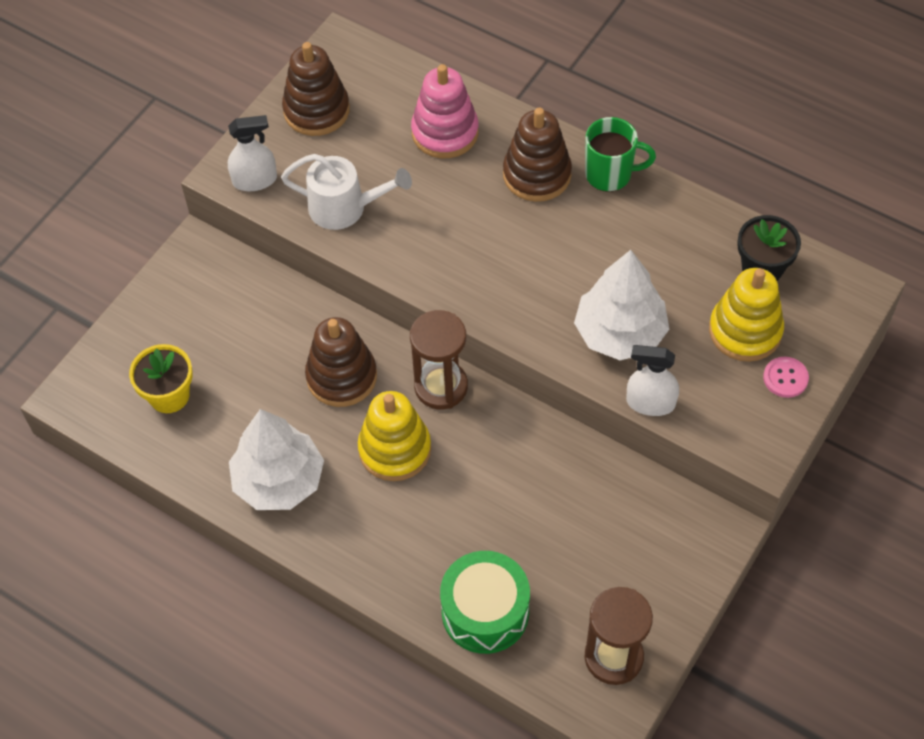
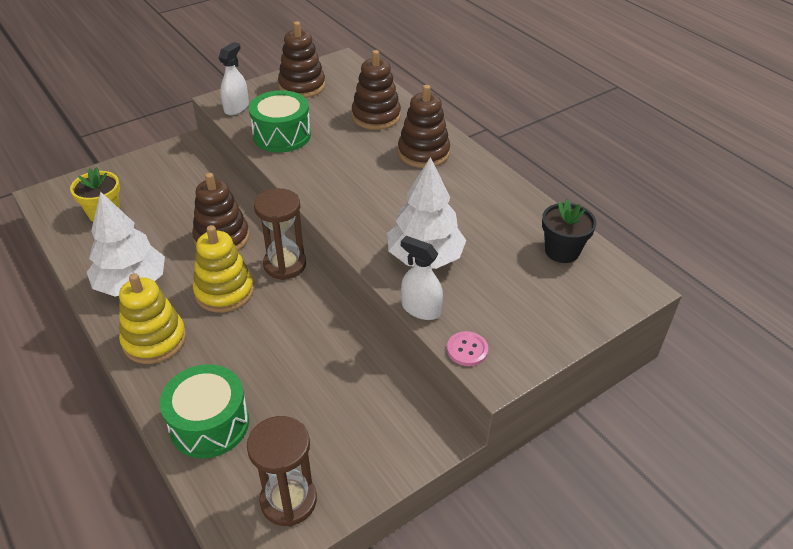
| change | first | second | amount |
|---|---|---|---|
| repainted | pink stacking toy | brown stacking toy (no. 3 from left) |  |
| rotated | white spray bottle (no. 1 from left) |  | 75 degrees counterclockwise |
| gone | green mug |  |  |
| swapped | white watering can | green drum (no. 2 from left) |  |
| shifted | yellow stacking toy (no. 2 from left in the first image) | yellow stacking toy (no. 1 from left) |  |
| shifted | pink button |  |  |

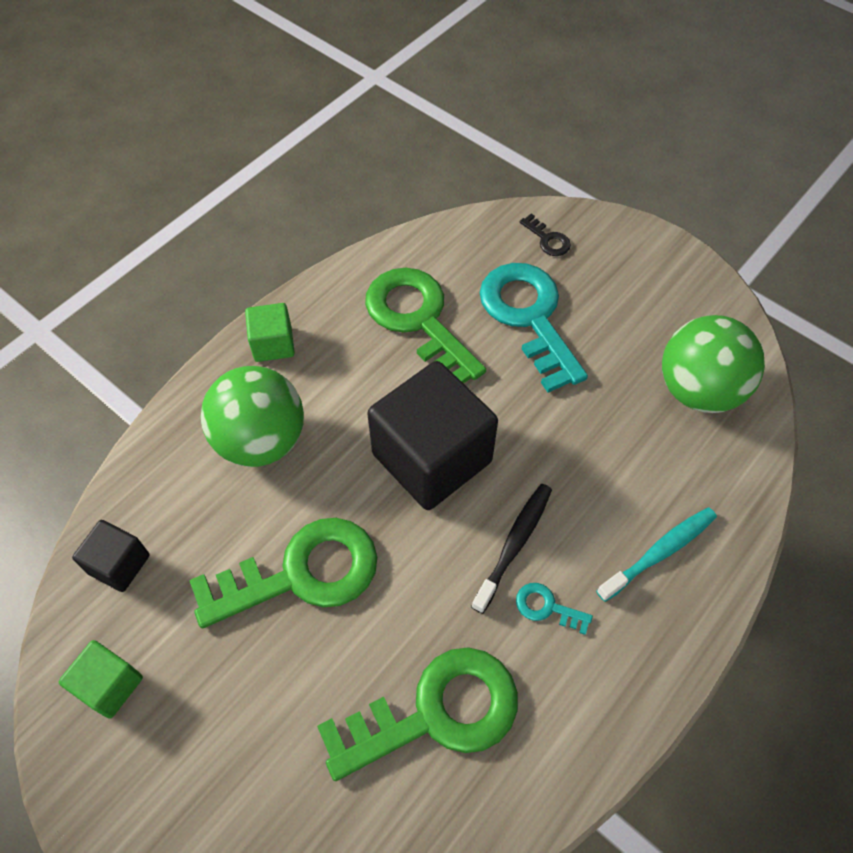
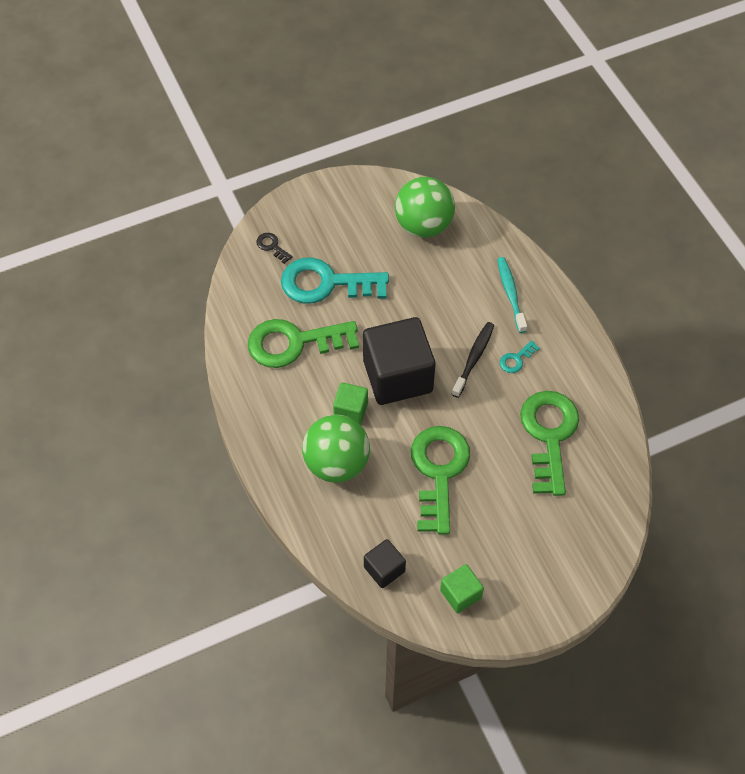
| change | first | second | amount |
|---|---|---|---|
| rotated | black key |  | 120 degrees counterclockwise |
| shifted | green cube (no. 2 from left in the first image) | green cube (no. 1 from left) |  |
| rotated | black toothbrush |  | 60 degrees clockwise |

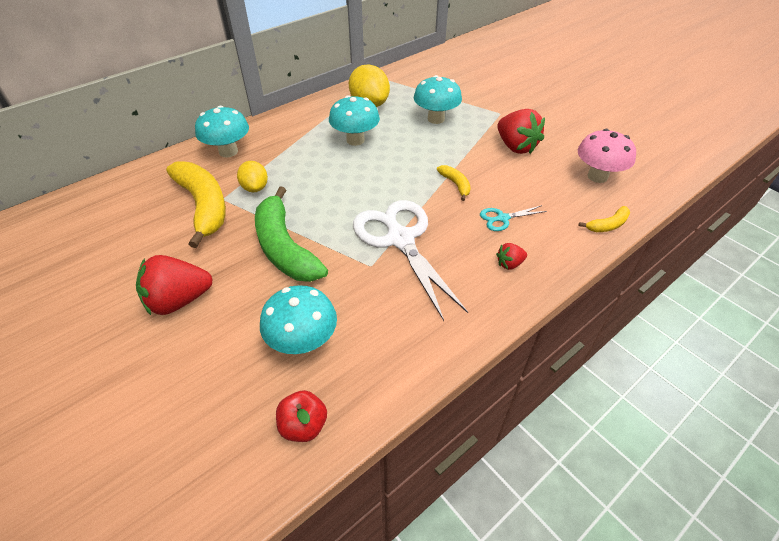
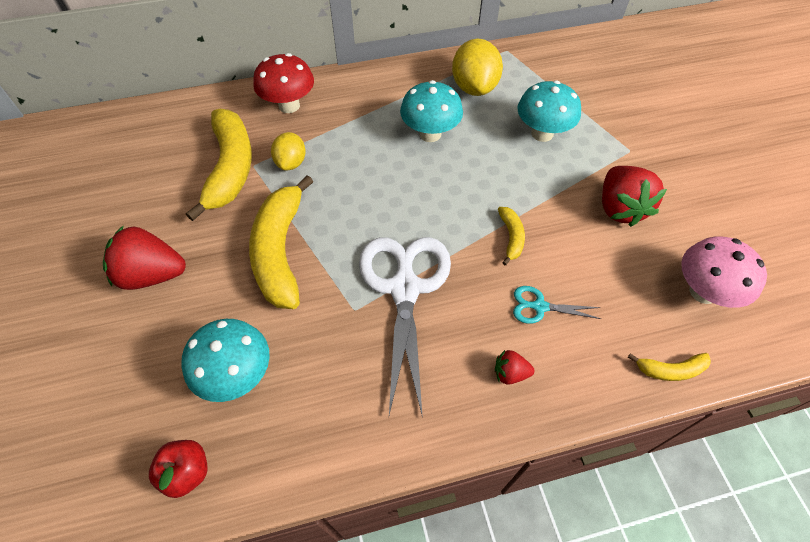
| change | first | second | amount |
|---|---|---|---|
| repainted | turquoise mushroom (no. 1 from left) | red mushroom |  |
| repainted | green banana | yellow banana (no. 2 from left) |  |

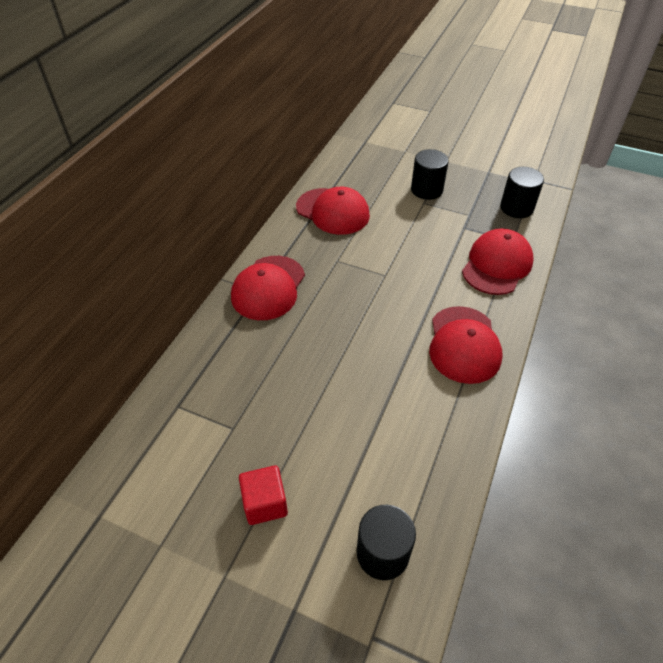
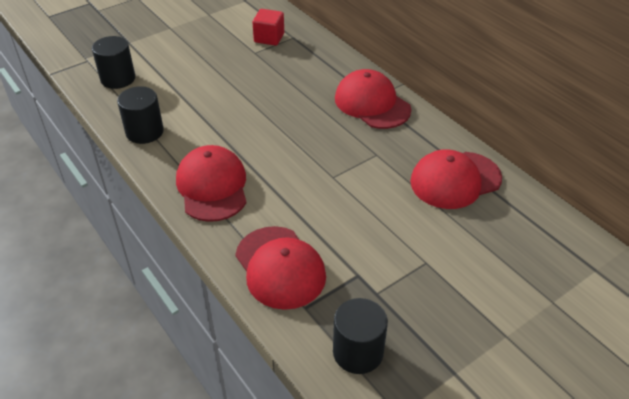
| change | first | second | amount |
|---|---|---|---|
| shifted | black cylinder (no. 2 from left) |  |  |
| rotated | red cap (no. 3 from left in the first image) | red cap (no. 1 from left) | 45 degrees clockwise |
| shifted | red cube |  |  |

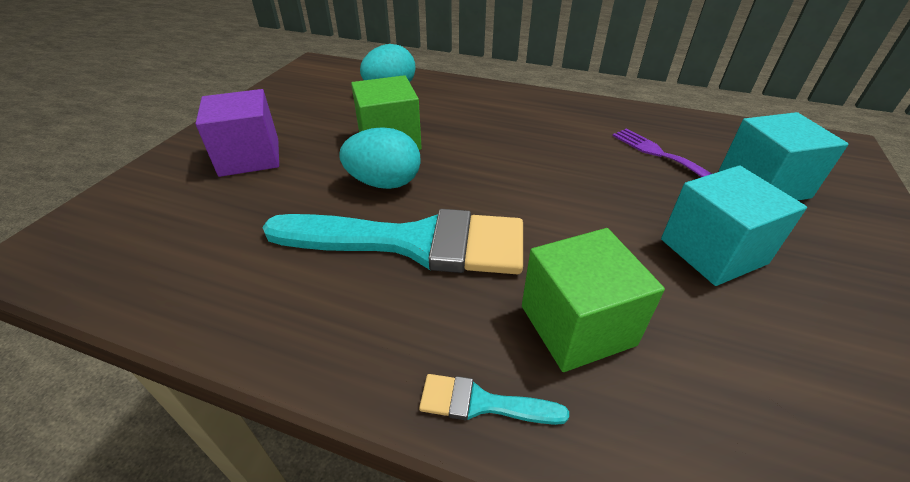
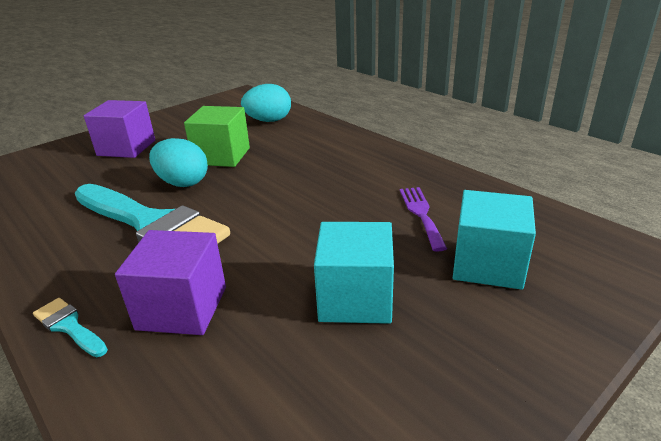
| change | first | second | amount |
|---|---|---|---|
| repainted | green cube (no. 2 from left) | purple cube (no. 2 from left) |  |

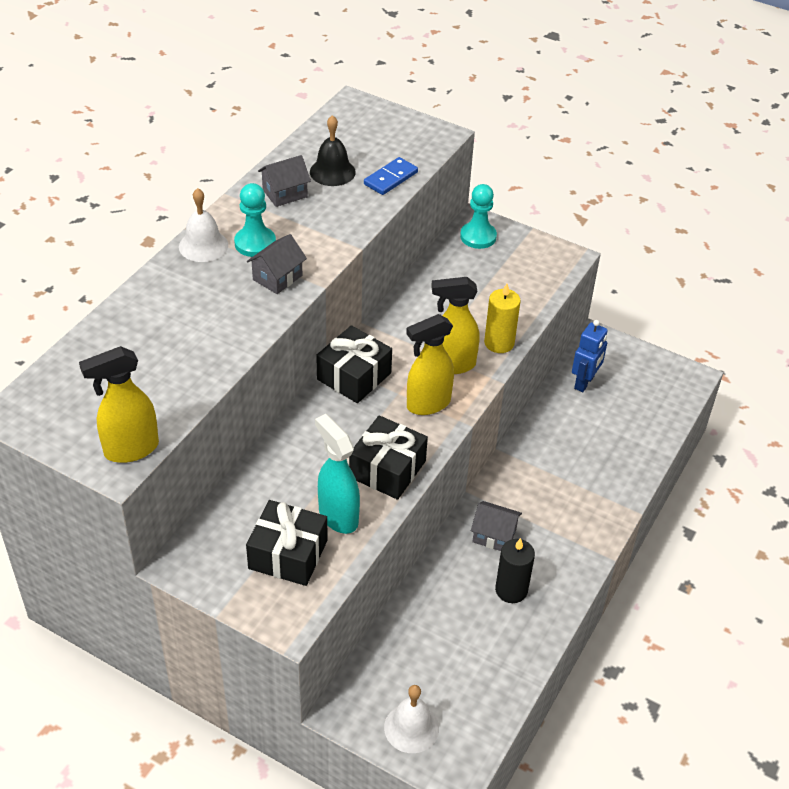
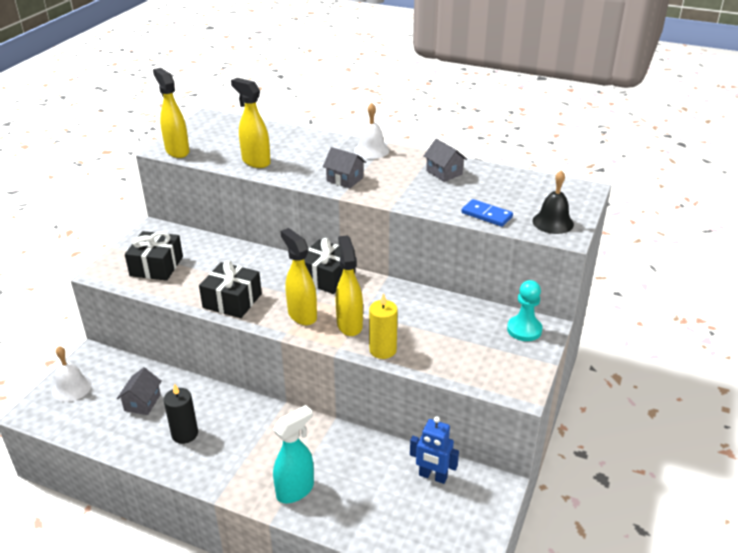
| change | first | second | amount |
|---|---|---|---|
| shifted | black bell |  |  |
| gone | turquoise pawn (no. 1 from left) |  |  |
| shifted | turquoise spray bottle |  |  |
| shifted | grey house (no. 3 from left in the first image) | grey house (no. 1 from left) |  |
| new |  | yellow spray bottle (no. 2 from left) |  |

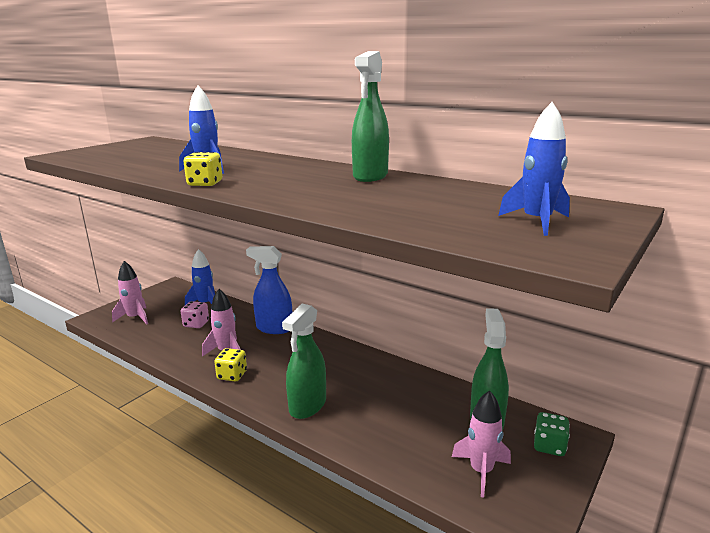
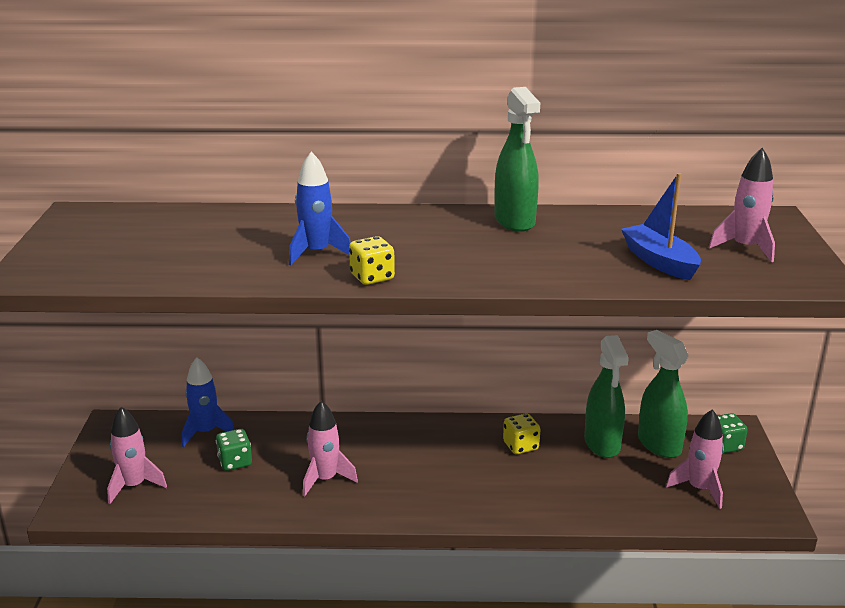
| change | first | second | amount |
|---|---|---|---|
| repainted | blue rocket (no. 3 from left) | pink rocket (no. 4 from left) |  |
| gone | blue spray bottle |  |  |
| repainted | pink dice | green dice (no. 1 from left) |  |
| shifted | green spray bottle (no. 1 from left in the first image) | green spray bottle (no. 2 from left) |  |
| shifted | yellow dice (no. 2 from left) |  |  |
| new |  | blue boat |  |

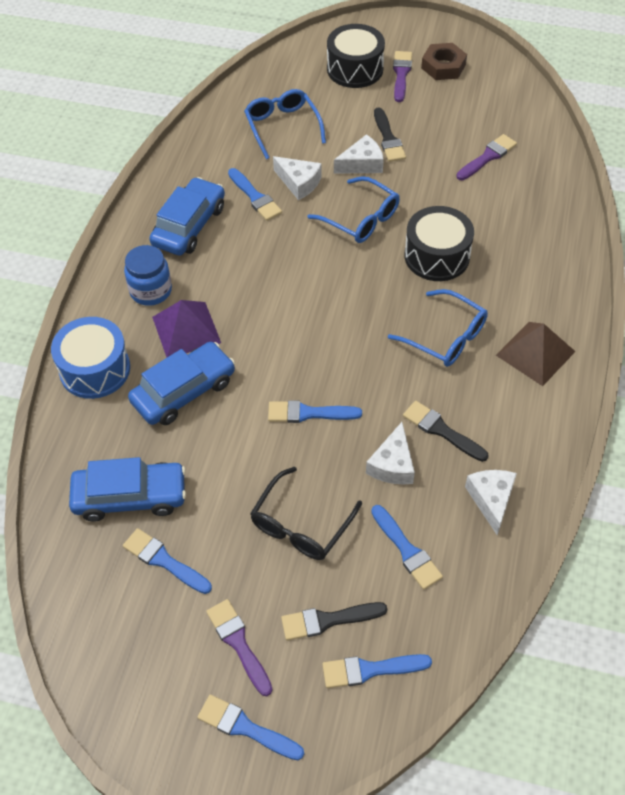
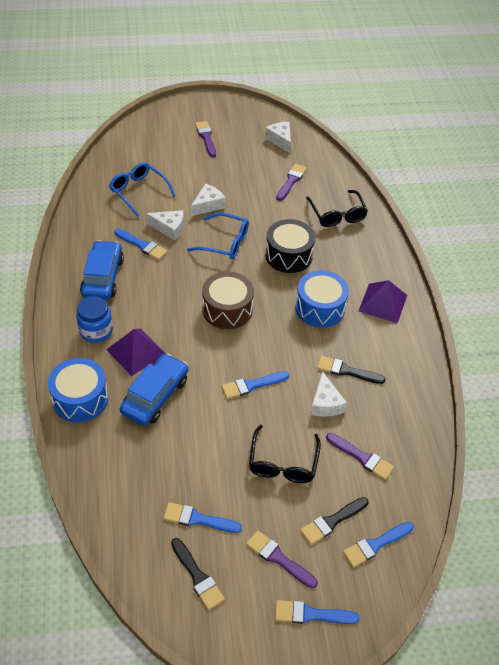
| change | first | second | amount |
|---|---|---|---|
| gone | black drum (no. 1 from left) |  |  |
| gone | brown nut |  |  |
| shifted | black brush (no. 2 from left in the first image) | black brush (no. 1 from left) |  |
| swapped | blue glasses (no. 3 from left) | blue drum (no. 2 from left) |  |
| repainted | brown pyramid | purple pyramid (no. 2 from left) |  |
| gone | blue car (no. 1 from left) |  |  |
| shifted | white cheese (no. 4 from left in the first image) | white cheese (no. 3 from left) |  |
| repainted | blue brush (no. 6 from left) | purple brush (no. 4 from left) |  |
| new |  | black glasses (no. 2 from left) |  |
| new |  | brown drum |  |

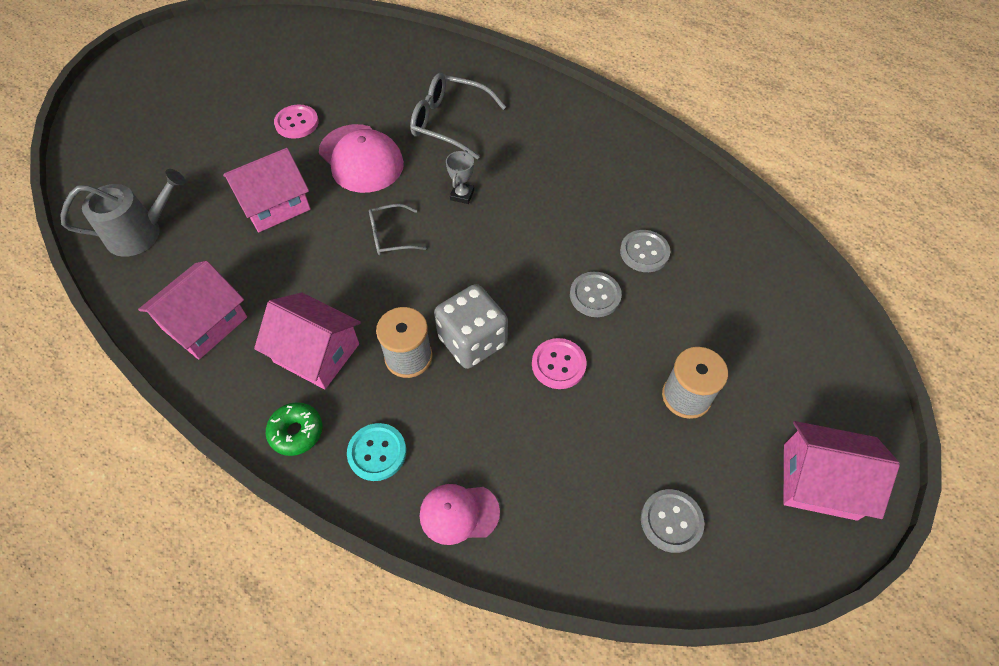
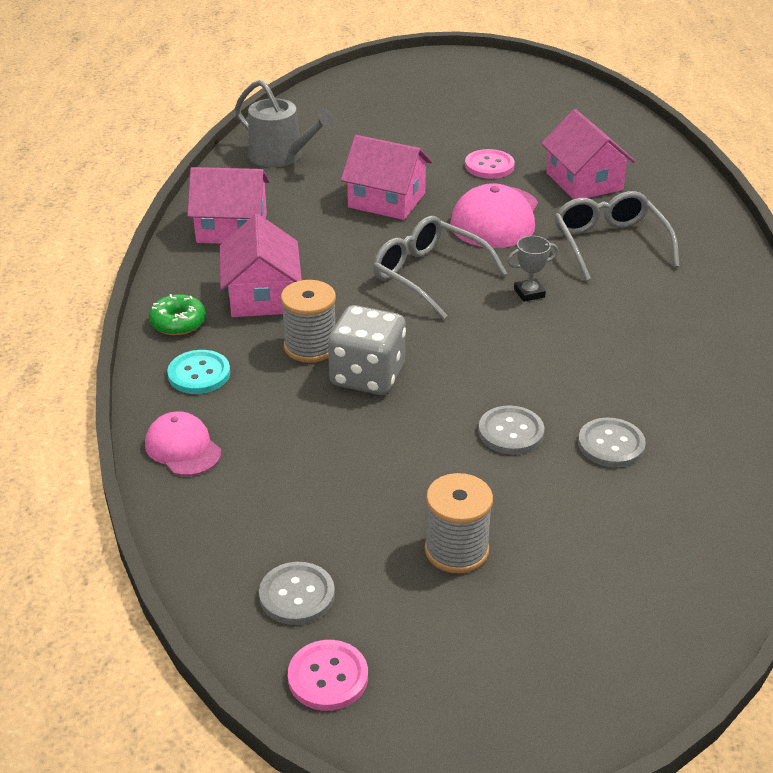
| change | first | second | amount |
|---|---|---|---|
| scaled | grey glasses (no. 1 from left) |  | x1.67 |
| shifted | pink button (no. 2 from left in the first image) | pink button (no. 1 from left) |  |
| shifted | pink house (no. 4 from left) |  |  |

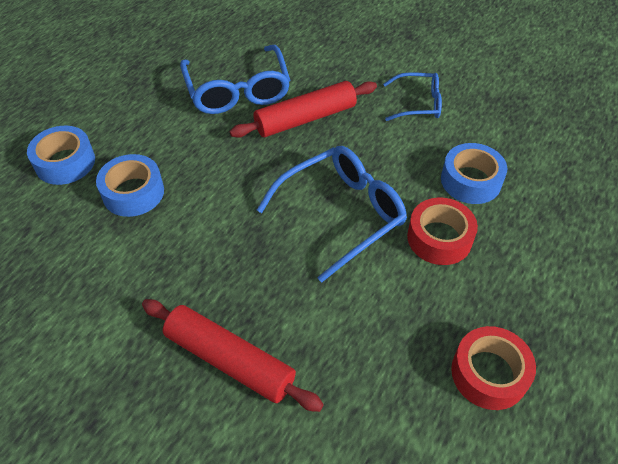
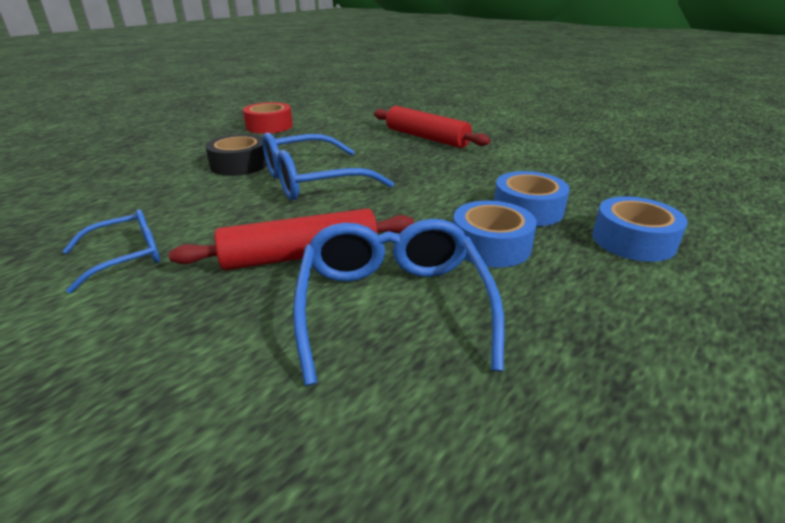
| change | first | second | amount |
|---|---|---|---|
| rotated | blue glasses (no. 3 from left in the first image) | blue glasses (no. 1 from left) | 135 degrees clockwise |
| shifted | blue tape (no. 3 from left in the first image) | blue tape (no. 1 from left) |  |
| repainted | red tape (no. 1 from left) | black tape |  |

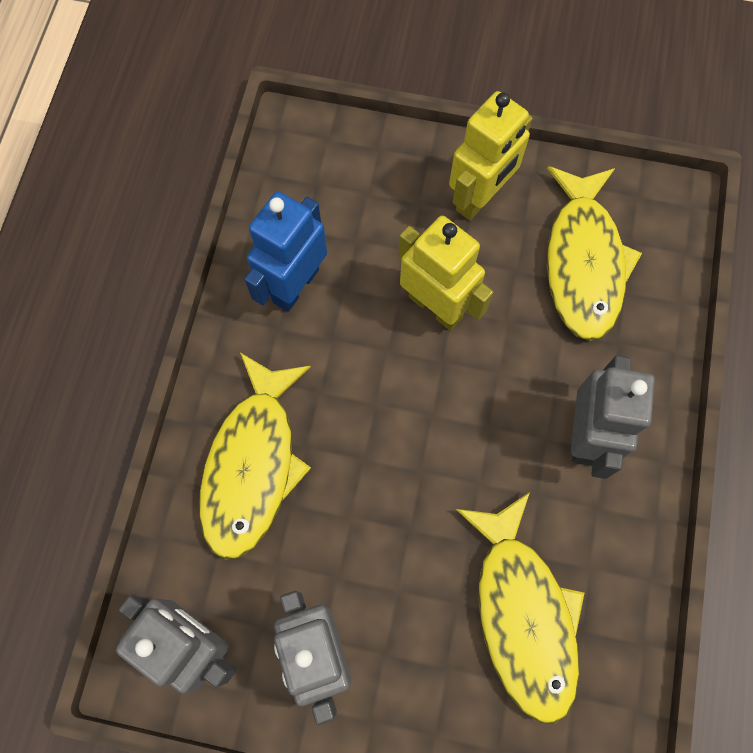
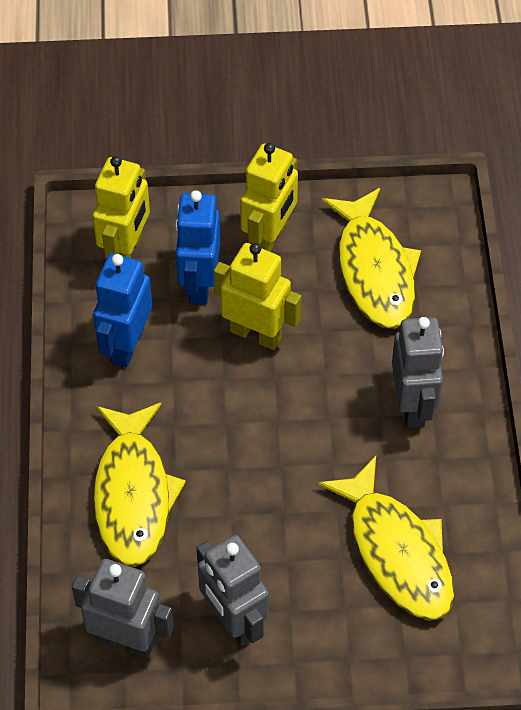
| change | first | second | amount |
|---|---|---|---|
| new |  | yellow robot (no. 1 from left) |  |
| new |  | blue robot (no. 2 from left) |  |

